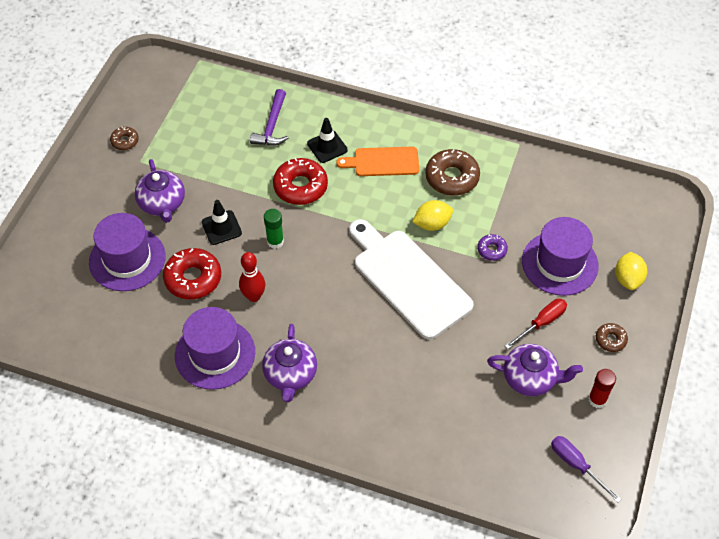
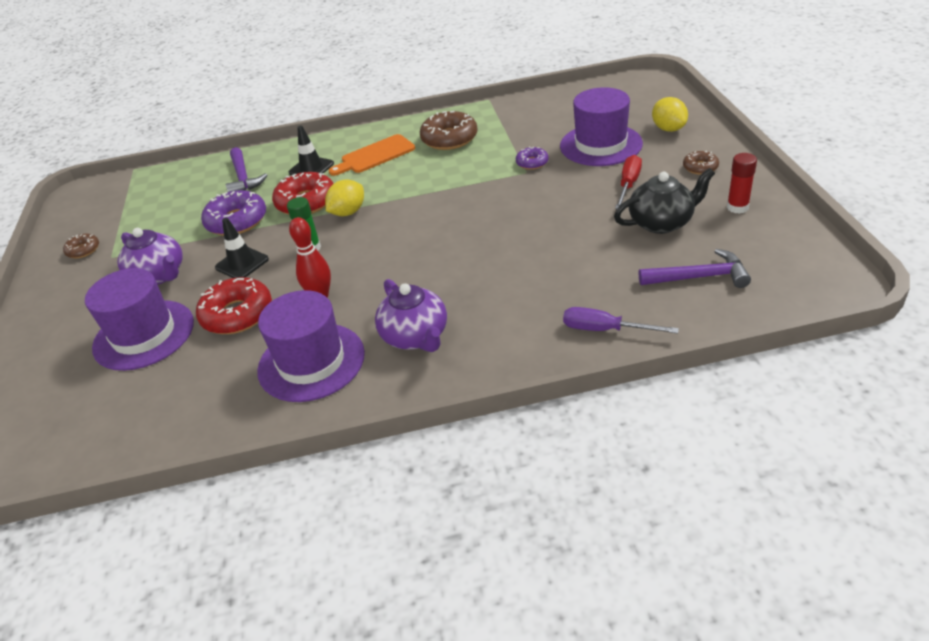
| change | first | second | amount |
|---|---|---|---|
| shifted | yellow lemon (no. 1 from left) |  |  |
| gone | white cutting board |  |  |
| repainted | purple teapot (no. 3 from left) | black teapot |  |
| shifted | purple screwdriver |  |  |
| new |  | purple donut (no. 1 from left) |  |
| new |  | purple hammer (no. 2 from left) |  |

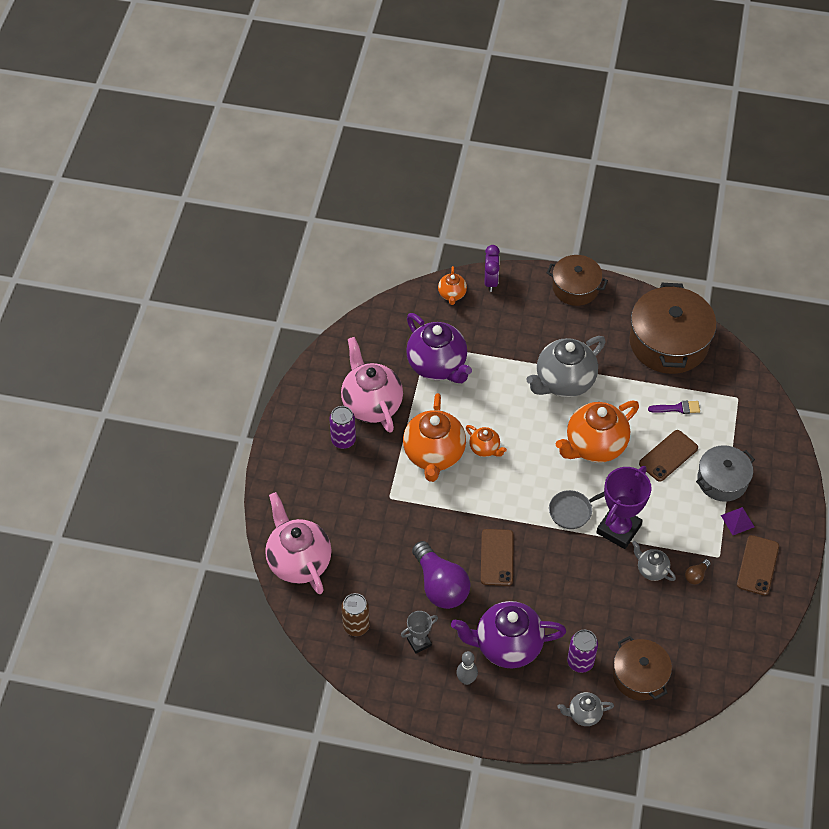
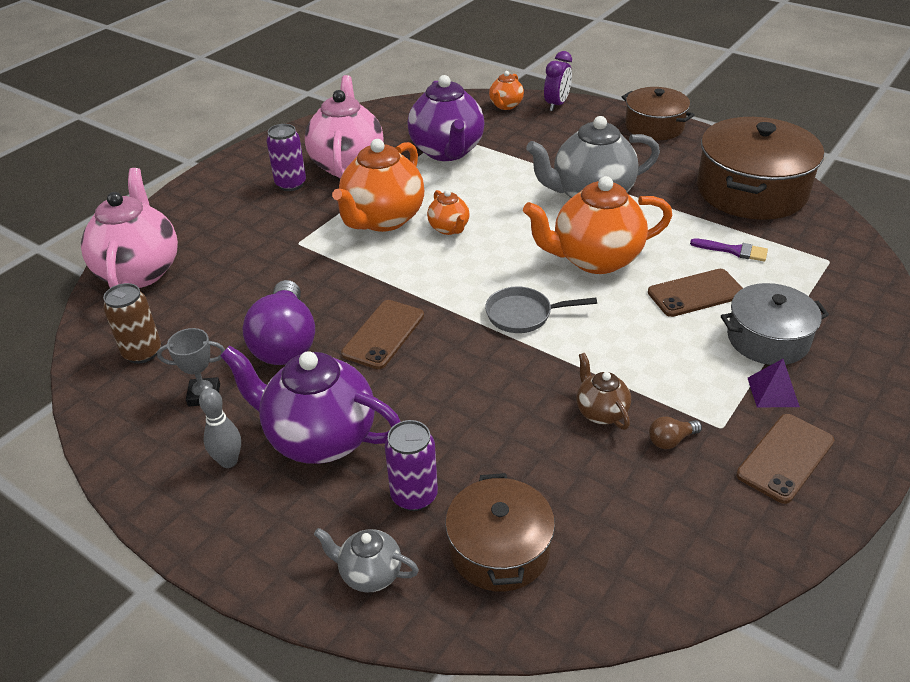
| change | first | second | amount |
|---|---|---|---|
| gone | purple trophy |  |  |
| repainted | grey teapot (no. 3 from left) | brown teapot |  |

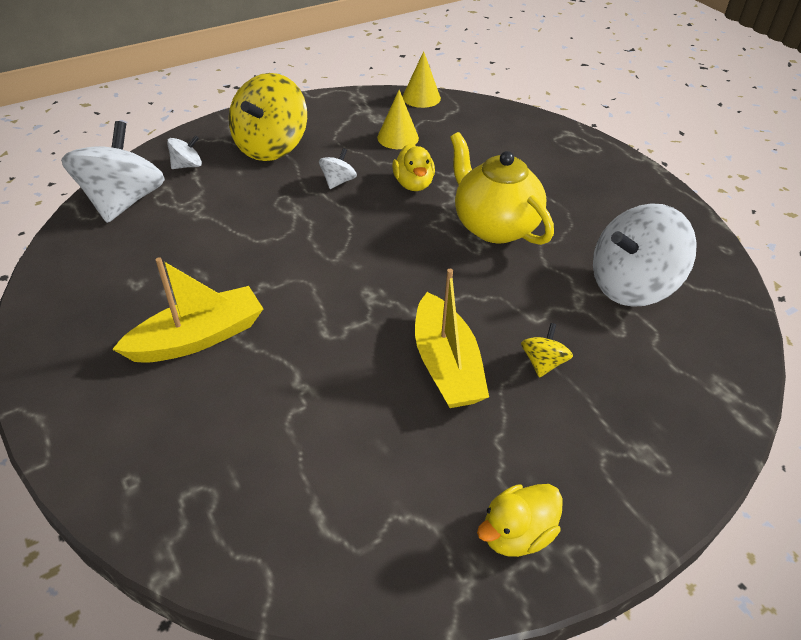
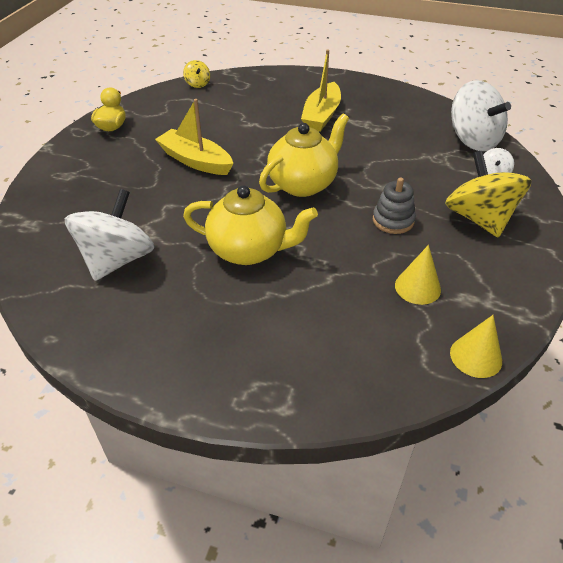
| change | first | second | amount |
|---|---|---|---|
| gone | yellow duck (no. 1 from left) |  |  |
| swapped | white spinning top (no. 3 from left) | grey stacking toy |  |
| shifted | yellow spinning top (no. 2 from left in the first image) | yellow spinning top (no. 1 from left) |  |
| new |  | yellow teapot (no. 2 from left) |  |

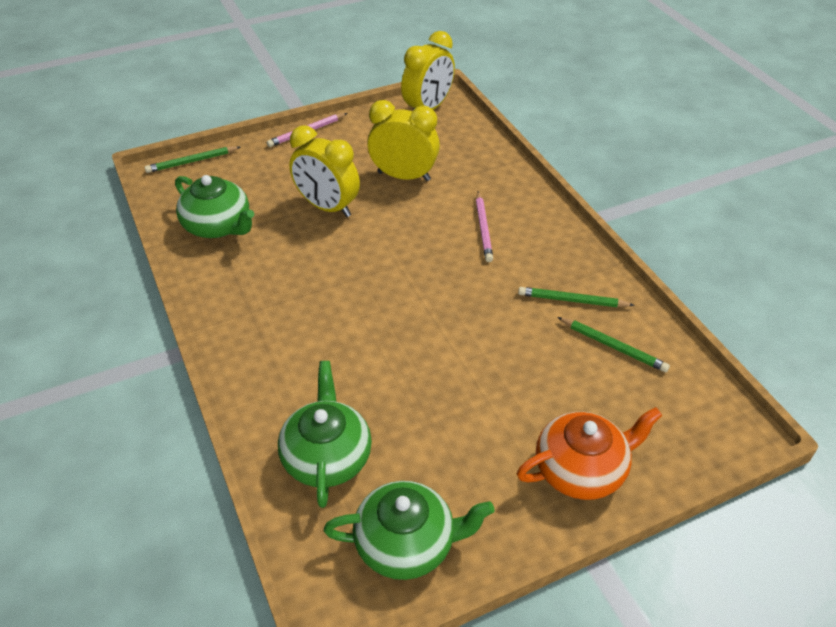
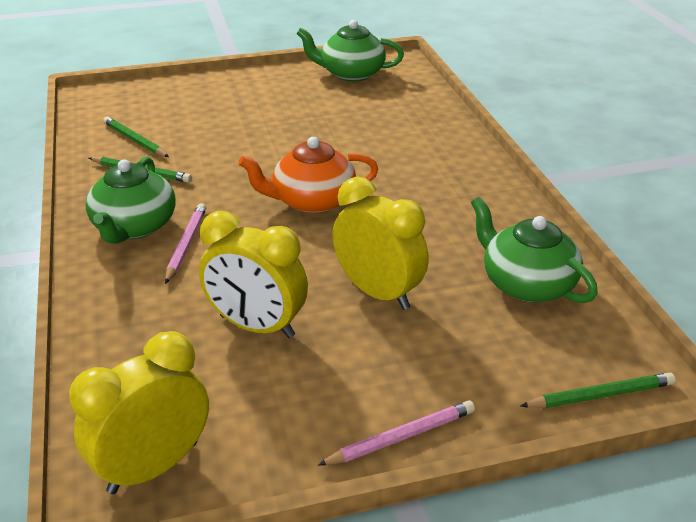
| change | first | second | amount |
|---|---|---|---|
| shifted | green teapot (no. 2 from left in the first image) | green teapot (no. 1 from left) |  |
| shifted | orange teapot |  |  |

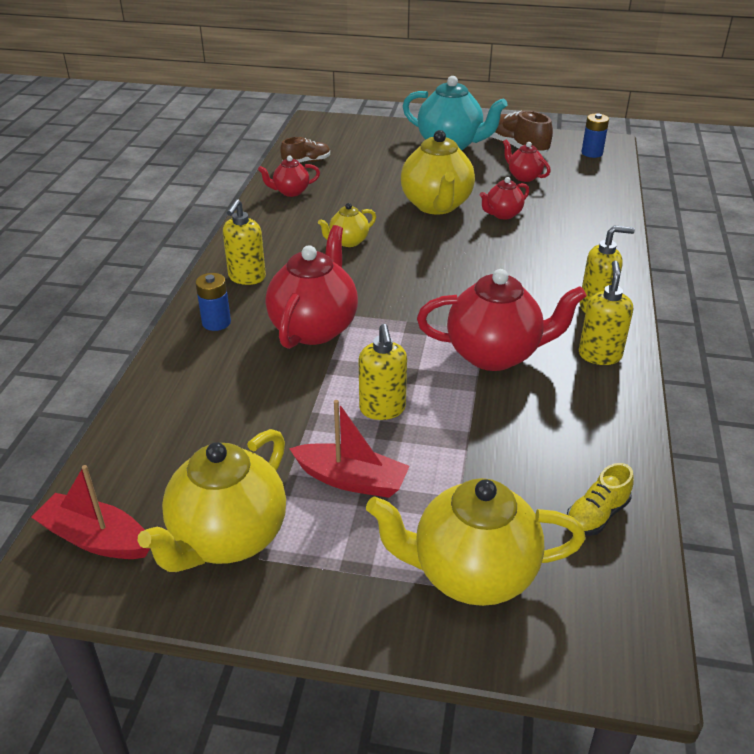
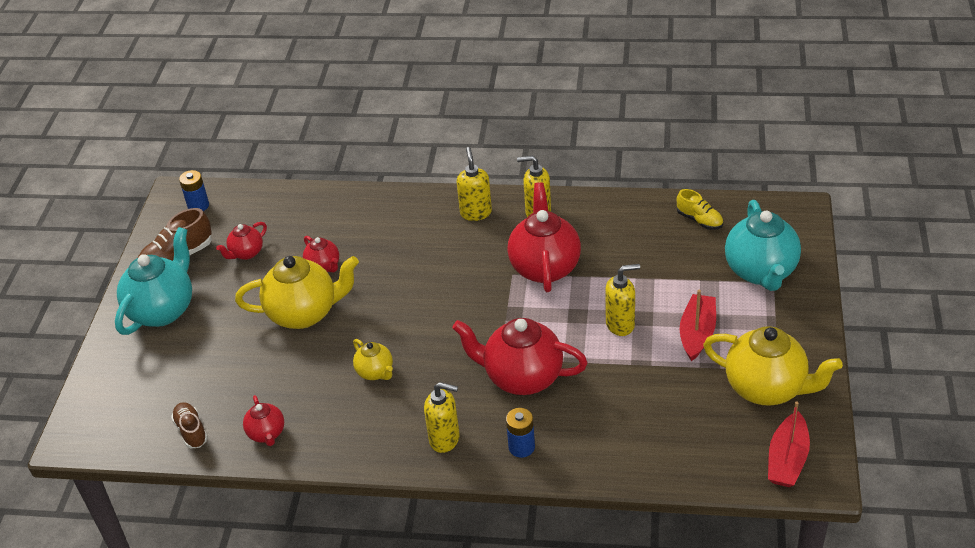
| change | first | second | amount |
|---|---|---|---|
| repainted | yellow teapot (no. 4 from left) | turquoise teapot (no. 2 from left) |  |

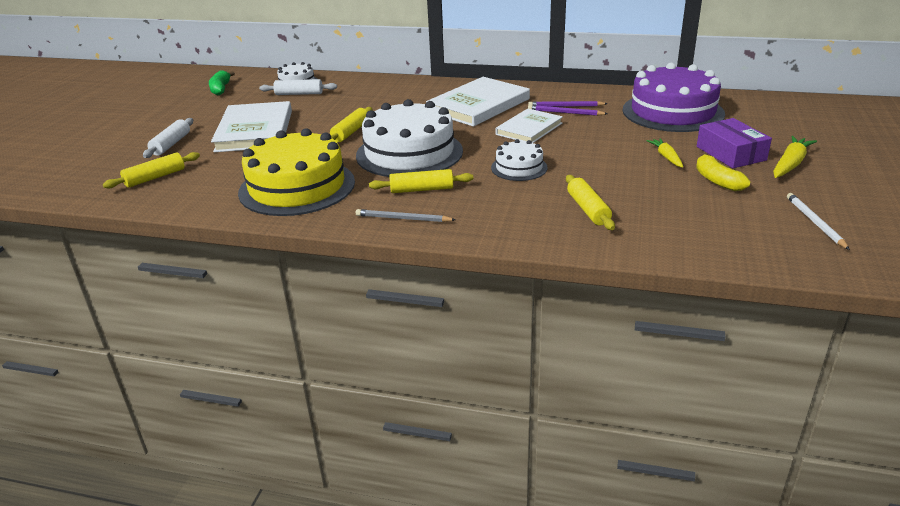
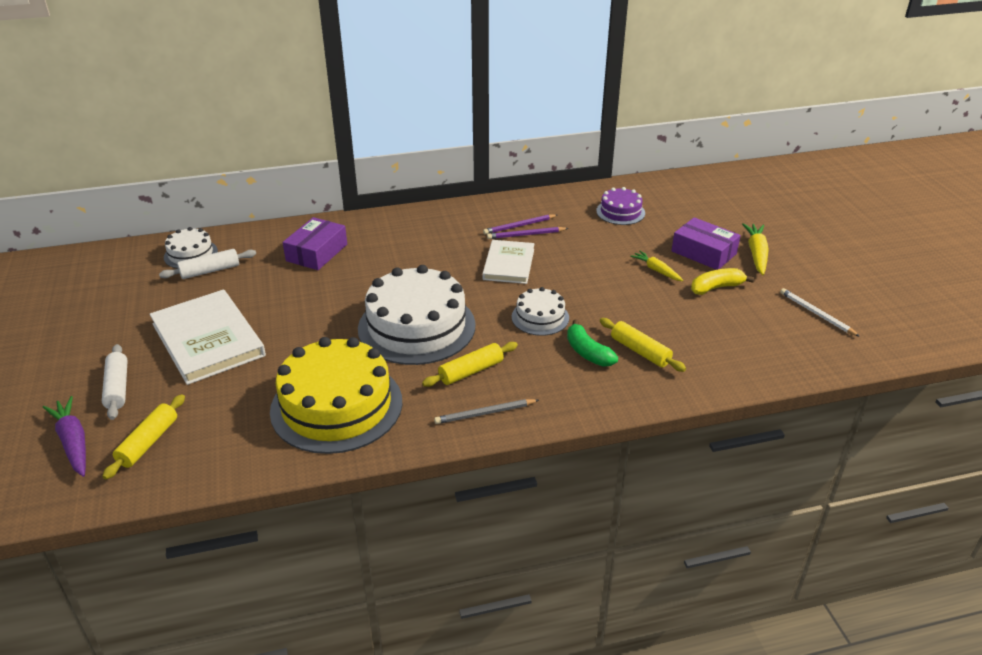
| change | first | second | amount |
|---|---|---|---|
| scaled | purple cake |  | x0.50 |
| shifted | green banana |  |  |
| gone | white book (no. 2 from left) |  |  |
| gone | yellow rolling pin (no. 2 from left) |  |  |
| rotated | yellow banana |  | 120 degrees clockwise |
| new |  | purple box (no. 1 from left) |  |
| new |  | purple carrot |  |

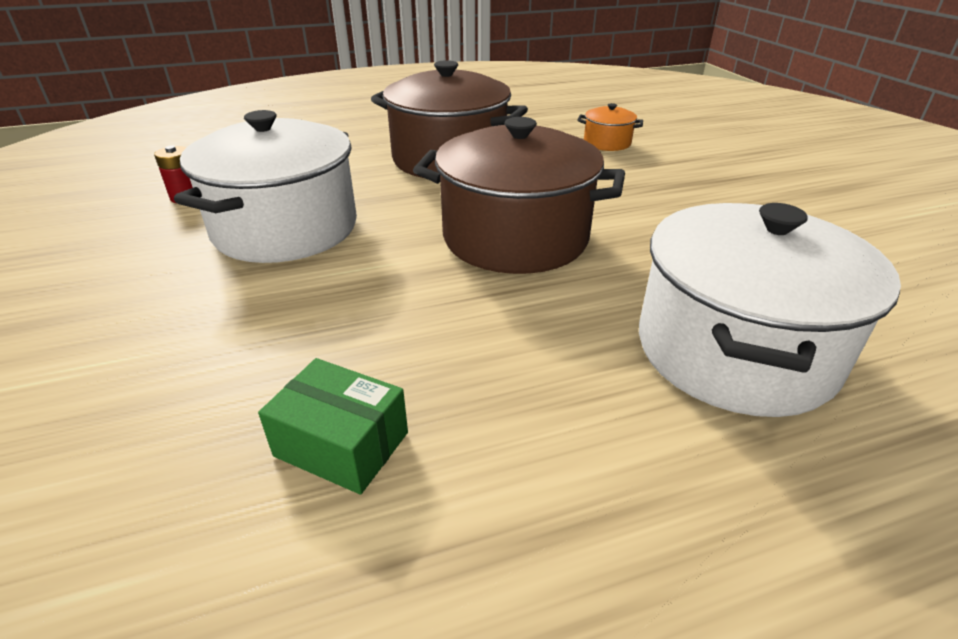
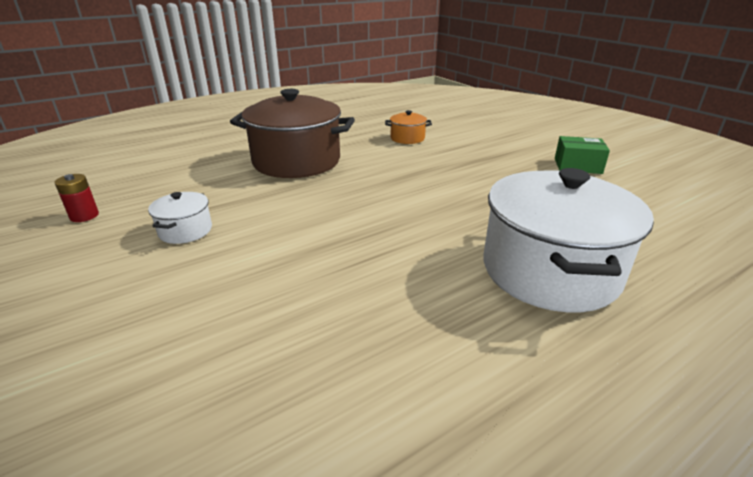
| change | first | second | amount |
|---|---|---|---|
| scaled | white pot (no. 1 from left) |  | x0.44 |
| gone | brown pot (no. 2 from left) |  |  |
| shifted | green box |  |  |

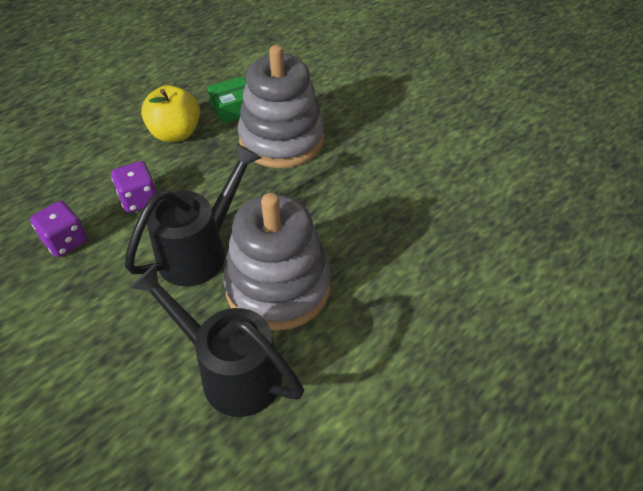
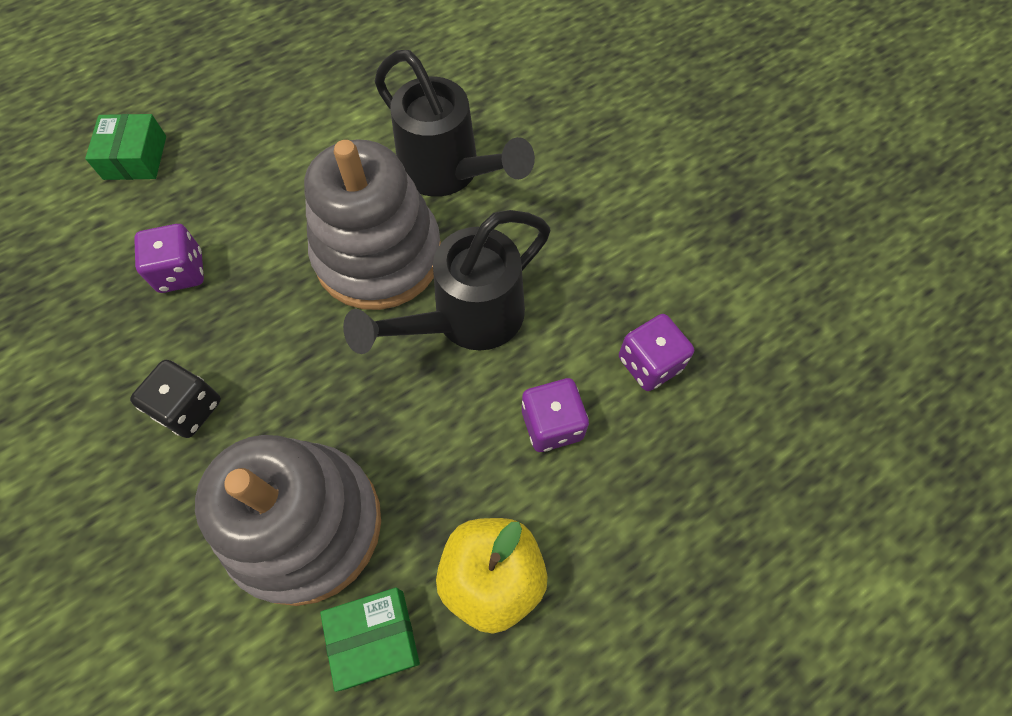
| change | first | second | amount |
|---|---|---|---|
| new |  | green box (no. 1 from left) |  |
| new |  | purple dice (no. 1 from left) |  |
| new |  | black dice |  |

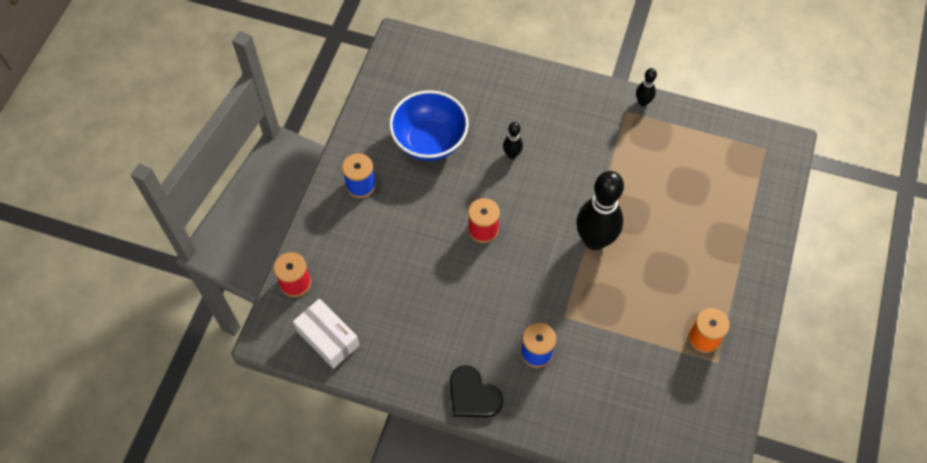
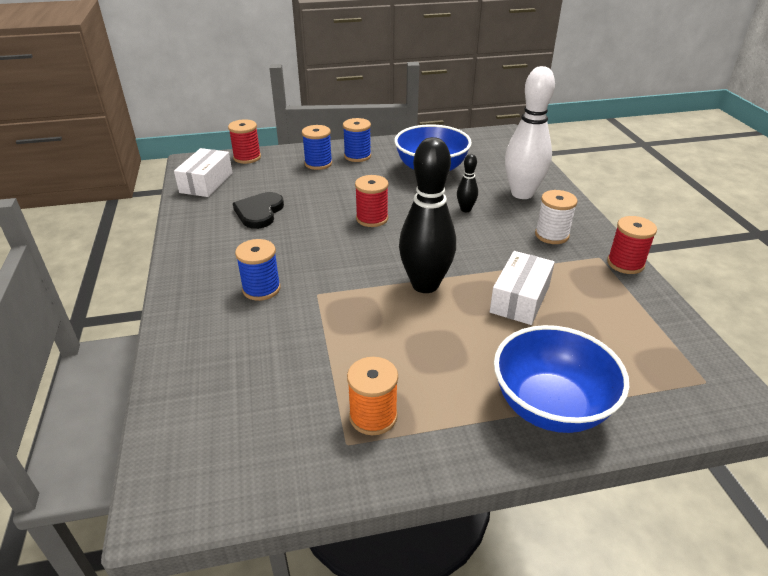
| change | first | second | amount |
|---|---|---|---|
| swapped | black bowling pin (no. 3 from left) | red spool (no. 3 from left) |  |
| shifted | black heart |  |  |
| new |  | white bowling pin |  |
| new |  | blue spool (no. 2 from left) |  |
| new |  | white spool |  |
| new |  | white box (no. 2 from left) |  |
| new |  | blue bowl (no. 2 from left) |  |

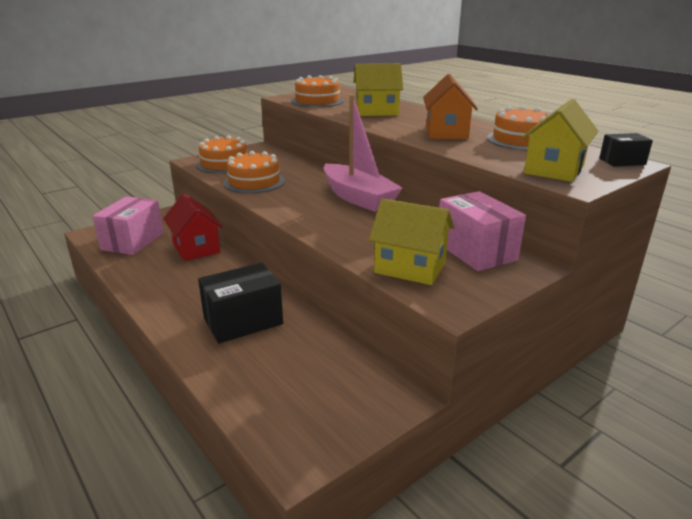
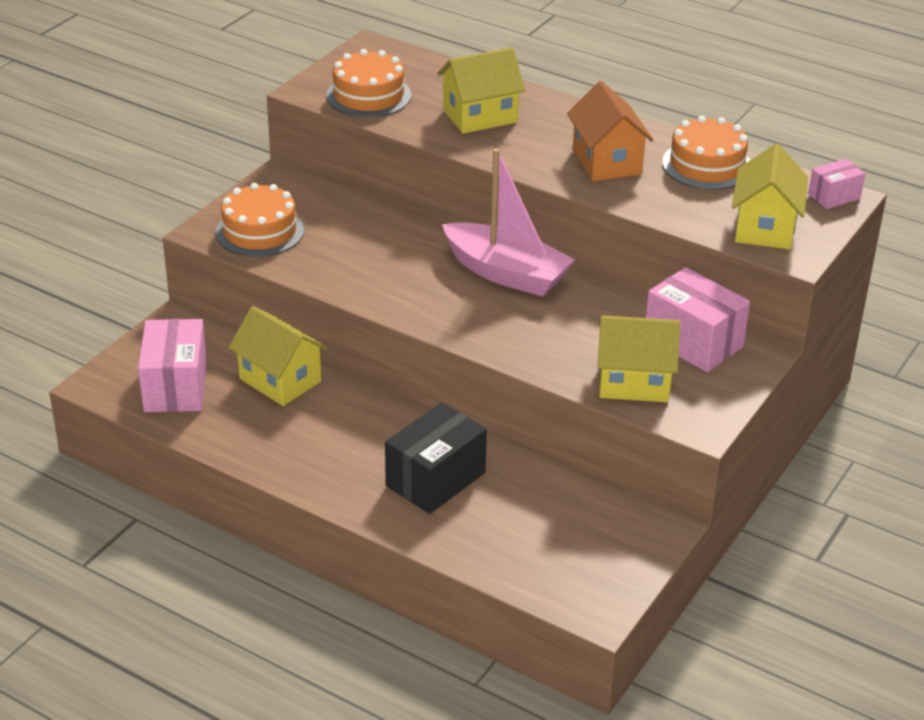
| change | first | second | amount |
|---|---|---|---|
| repainted | black box (no. 2 from left) | pink box (no. 3 from left) |  |
| gone | orange cake (no. 2 from left) |  |  |
| repainted | red house | yellow house (no. 1 from left) |  |

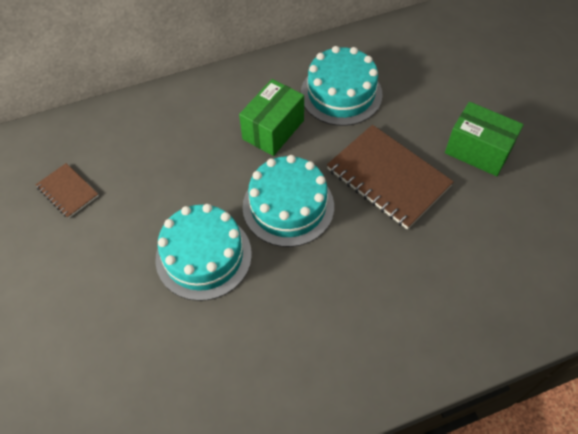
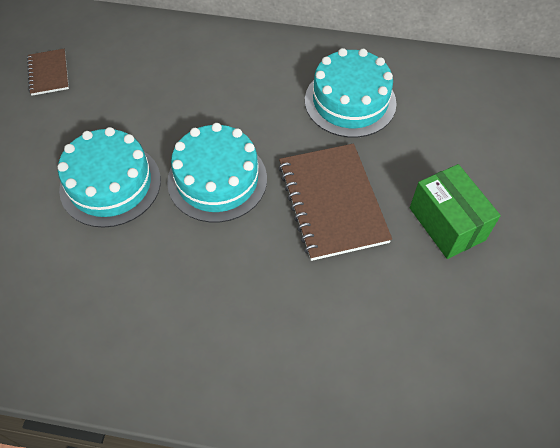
| change | first | second | amount |
|---|---|---|---|
| gone | green box (no. 1 from left) |  |  |

